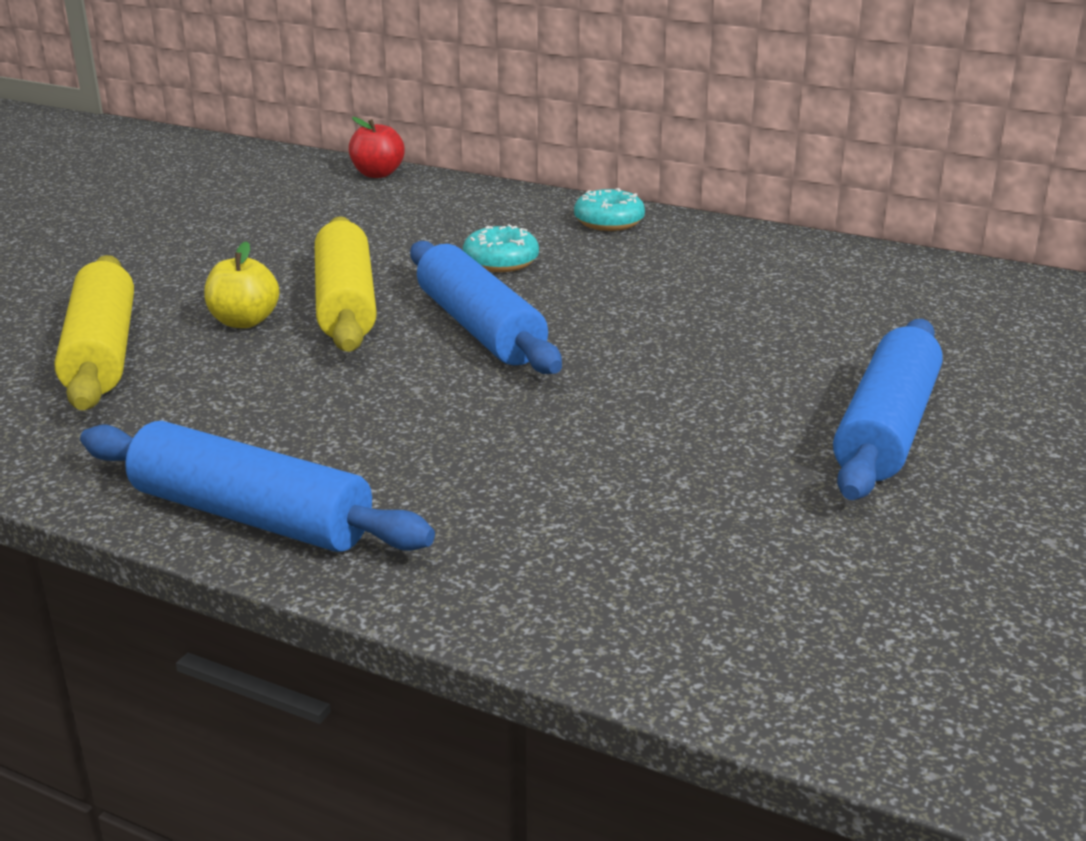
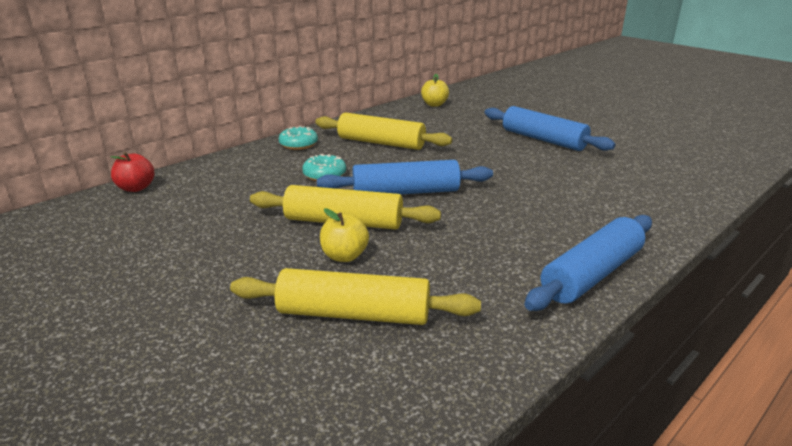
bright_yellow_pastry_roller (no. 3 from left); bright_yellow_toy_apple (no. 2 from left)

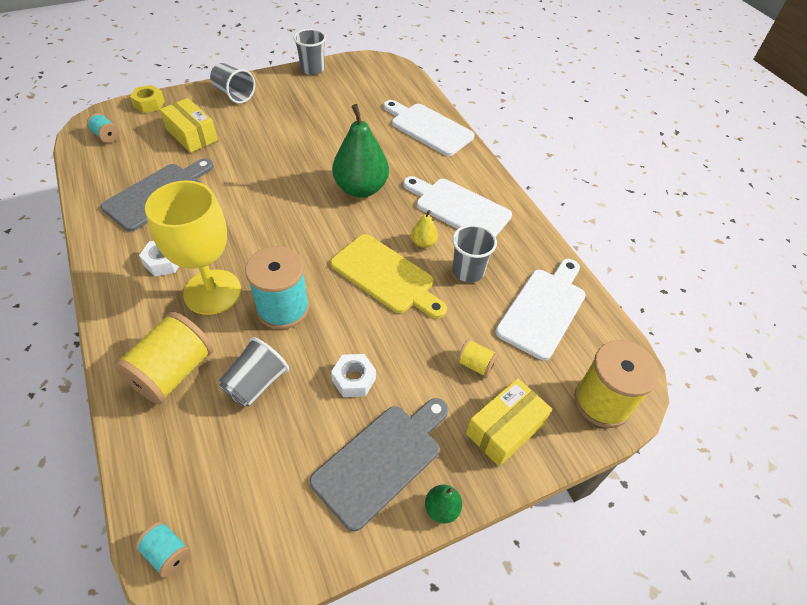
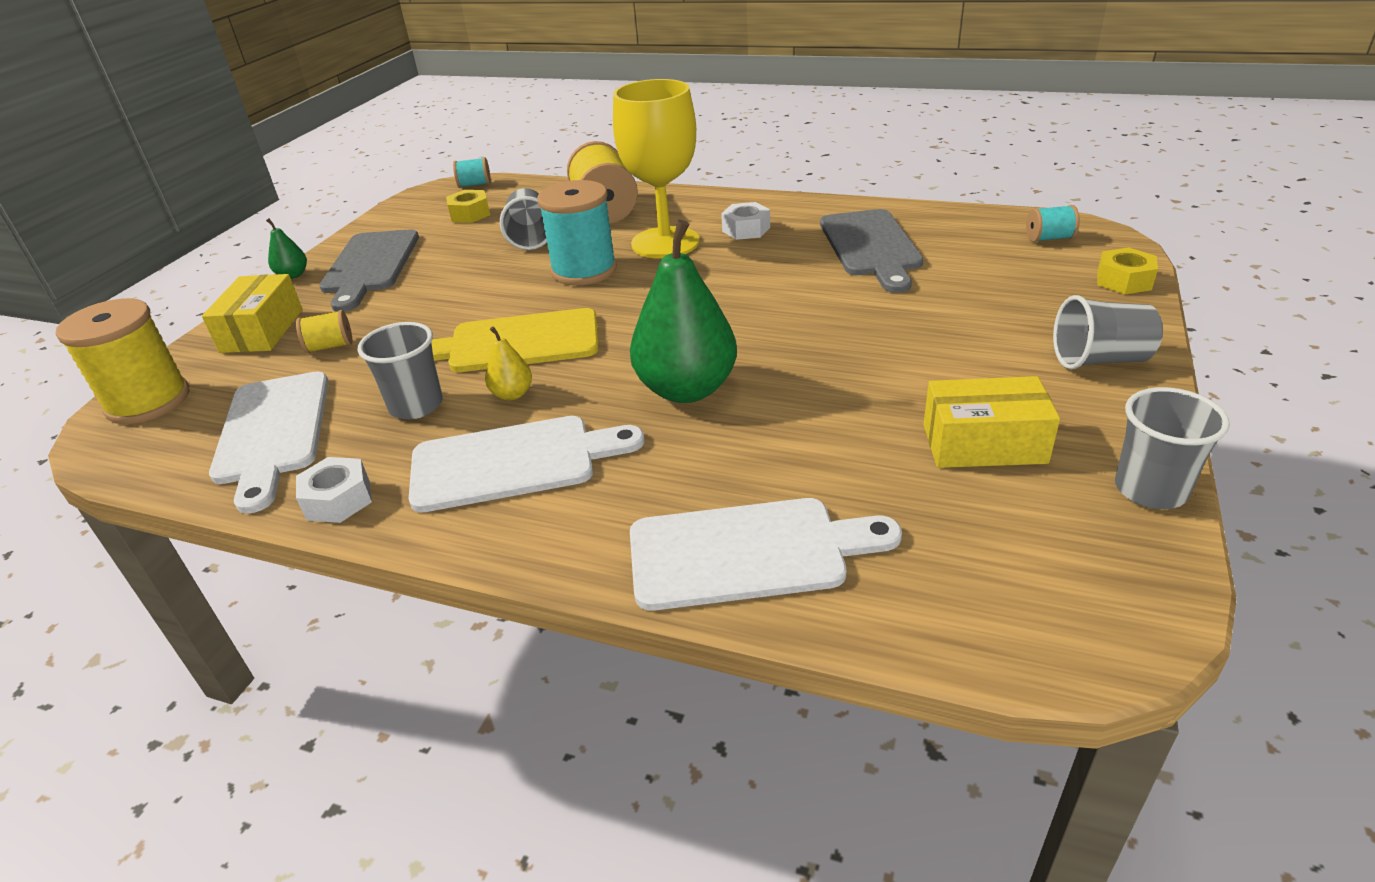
snow-white_nut (no. 1 from left); bright_yellow_nut (no. 1 from left); bright_yellow_parcel (no. 2 from left)

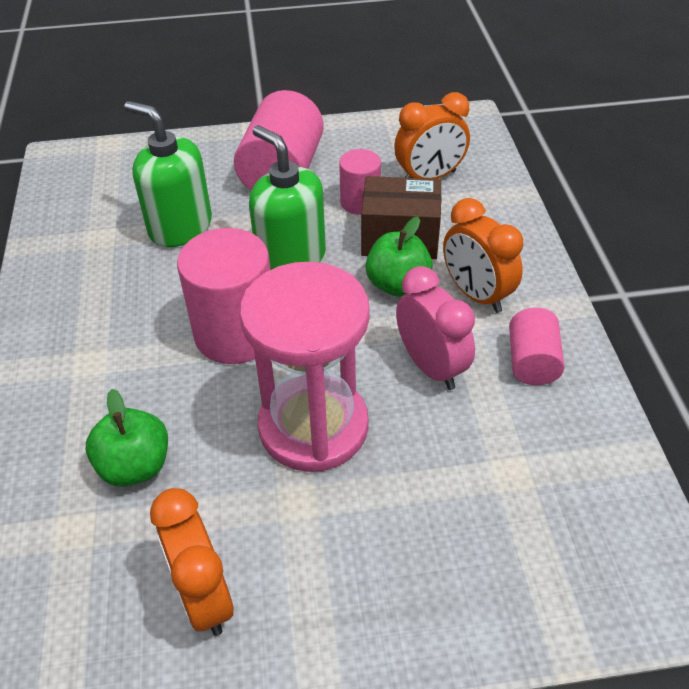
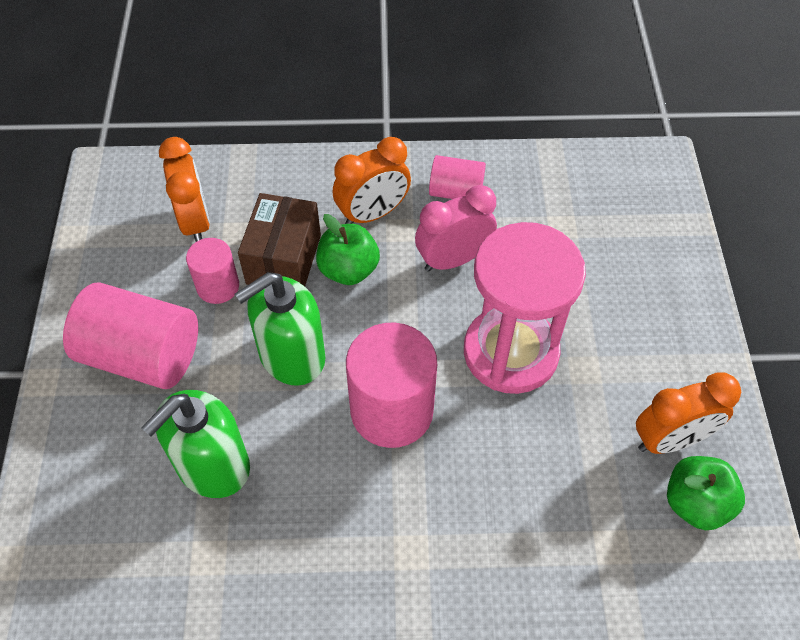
green_toy_apple (no. 2 from left)

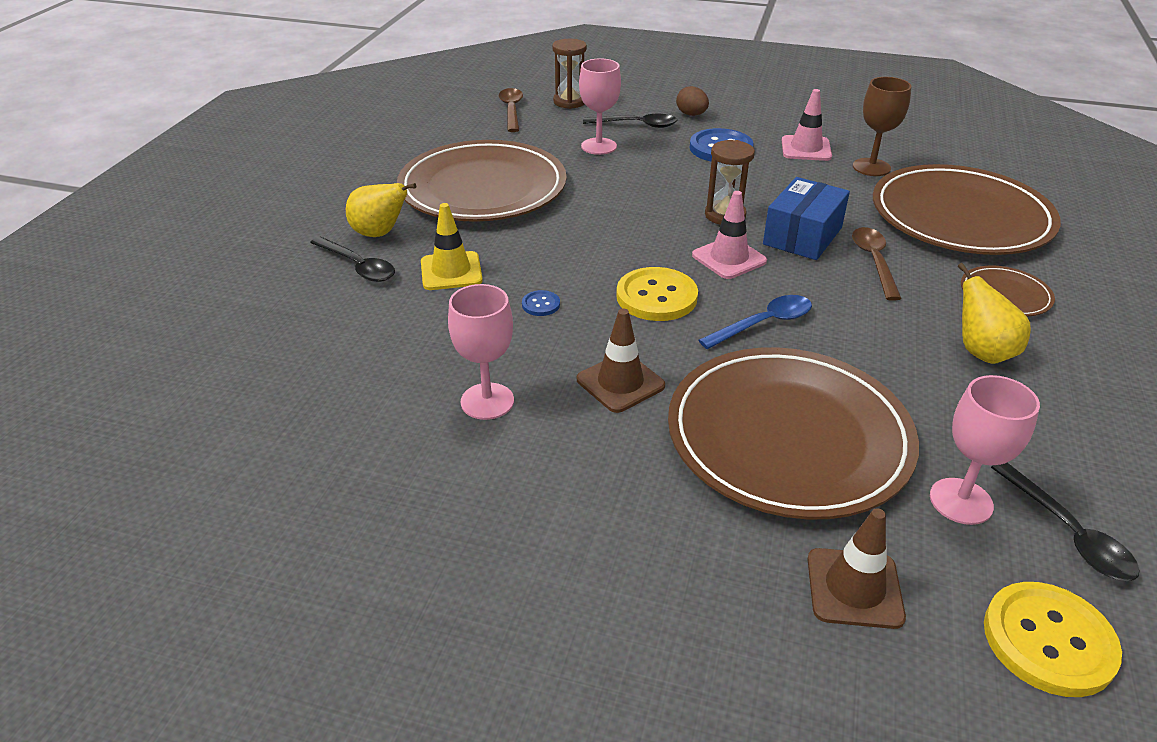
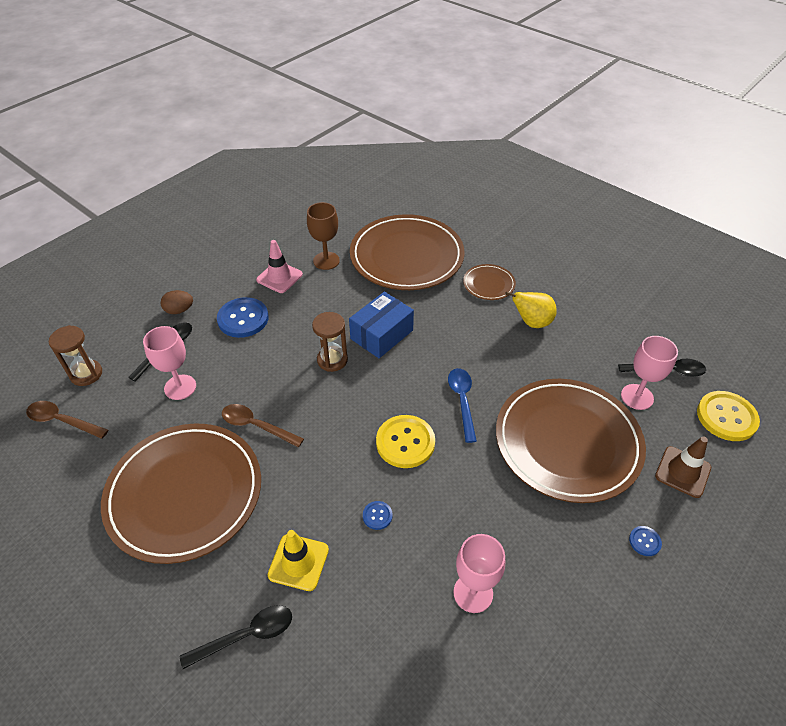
brown_teaspoon (no. 2 from left); cobalt_parcel; cobalt_shirt_button (no. 3 from left); bright_yellow_pear (no. 1 from left in the first image); brown_traffic_cone (no. 1 from left in the first image); rose-pink_traffic_cone (no. 1 from left in the first image)

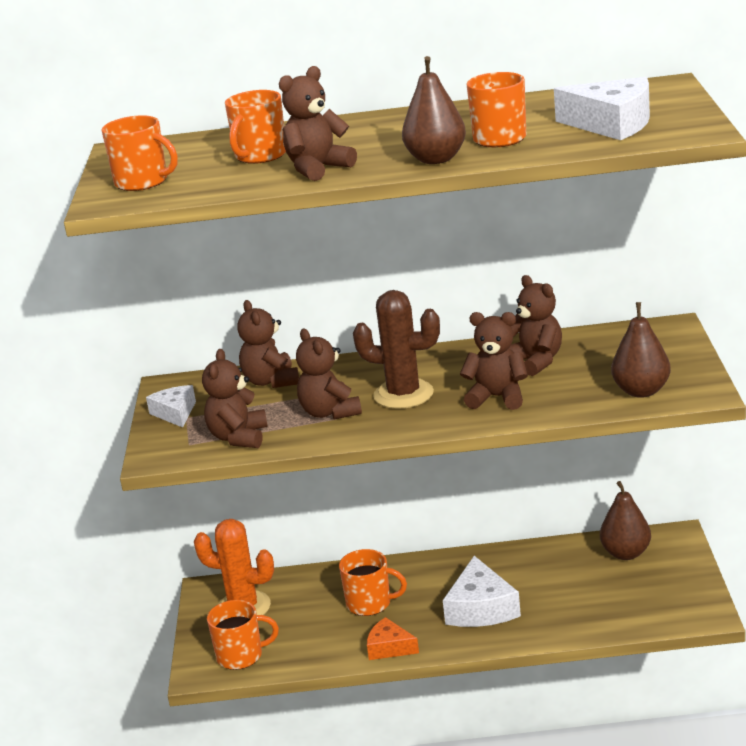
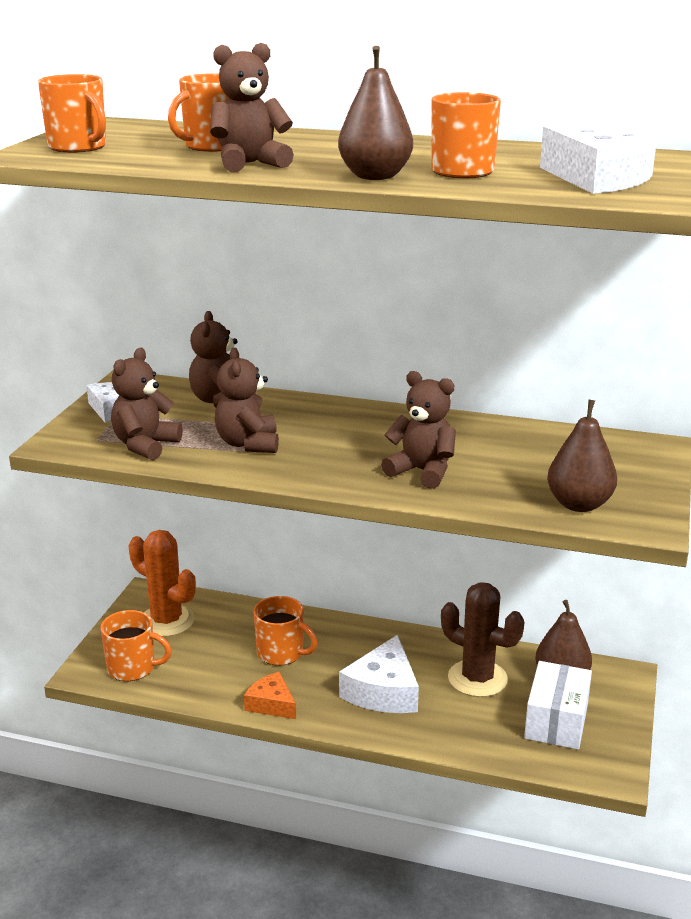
brown_saguaro_cactus; snow-white_parcel; brown_teddy (no. 6 from left in the first image)

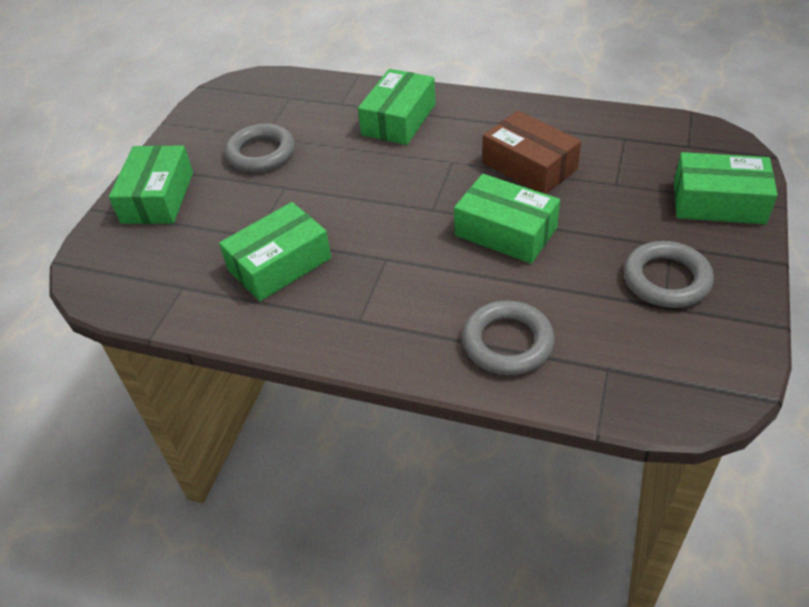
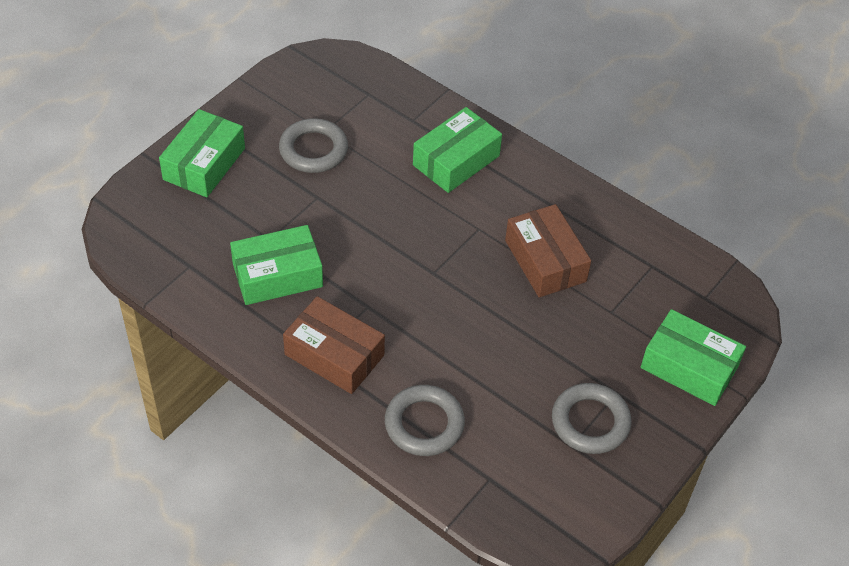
brown_parcel (no. 1 from left); green_parcel (no. 4 from left in the first image)

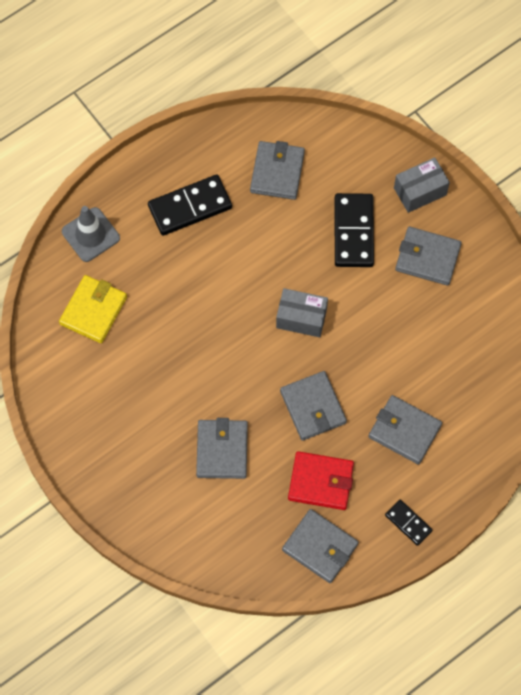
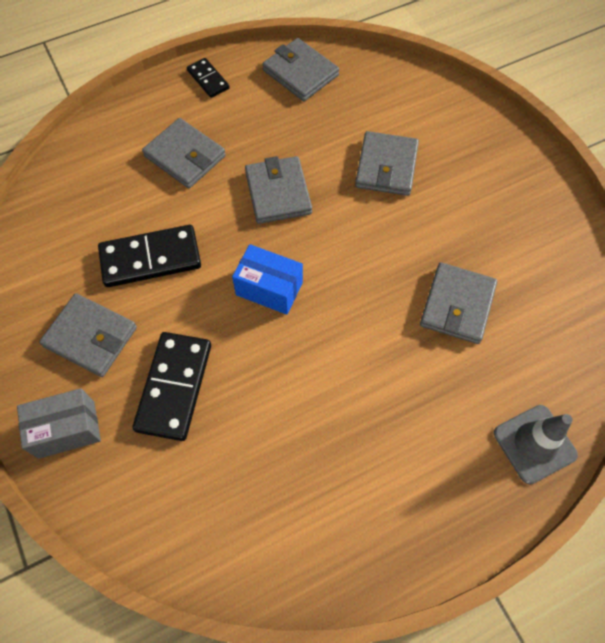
jet-black_domino (no. 1 from left); cobalt_parcel; gray_card_wallet (no. 6 from left); bright_yellow_card_wallet; scarlet_card_wallet

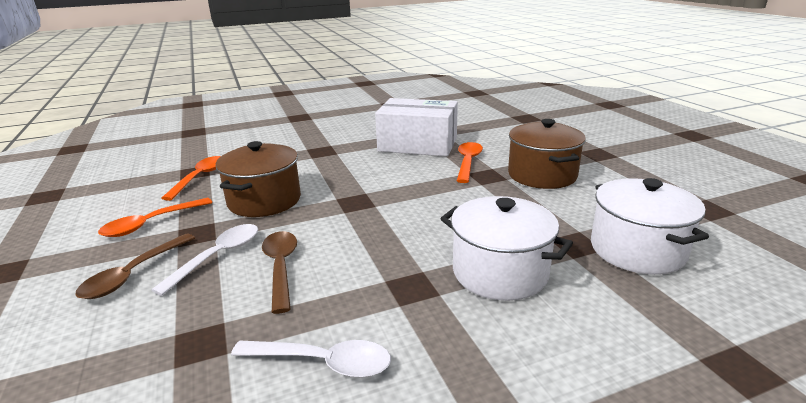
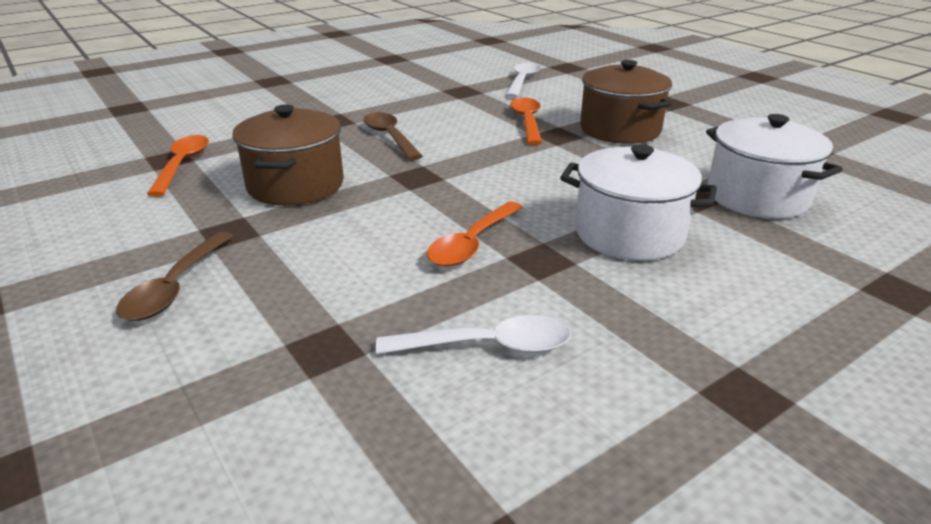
brown_teaspoon (no. 2 from left); orange_teaspoon (no. 2 from left); snow-white_teaspoon (no. 2 from left); snow-white_parcel

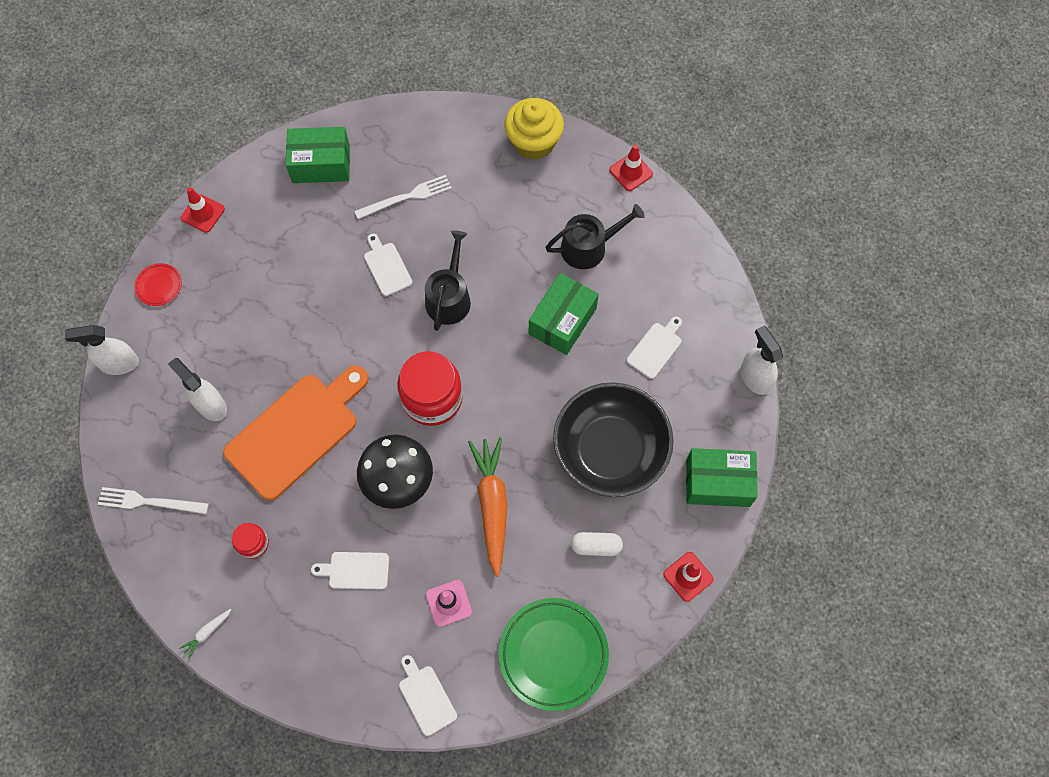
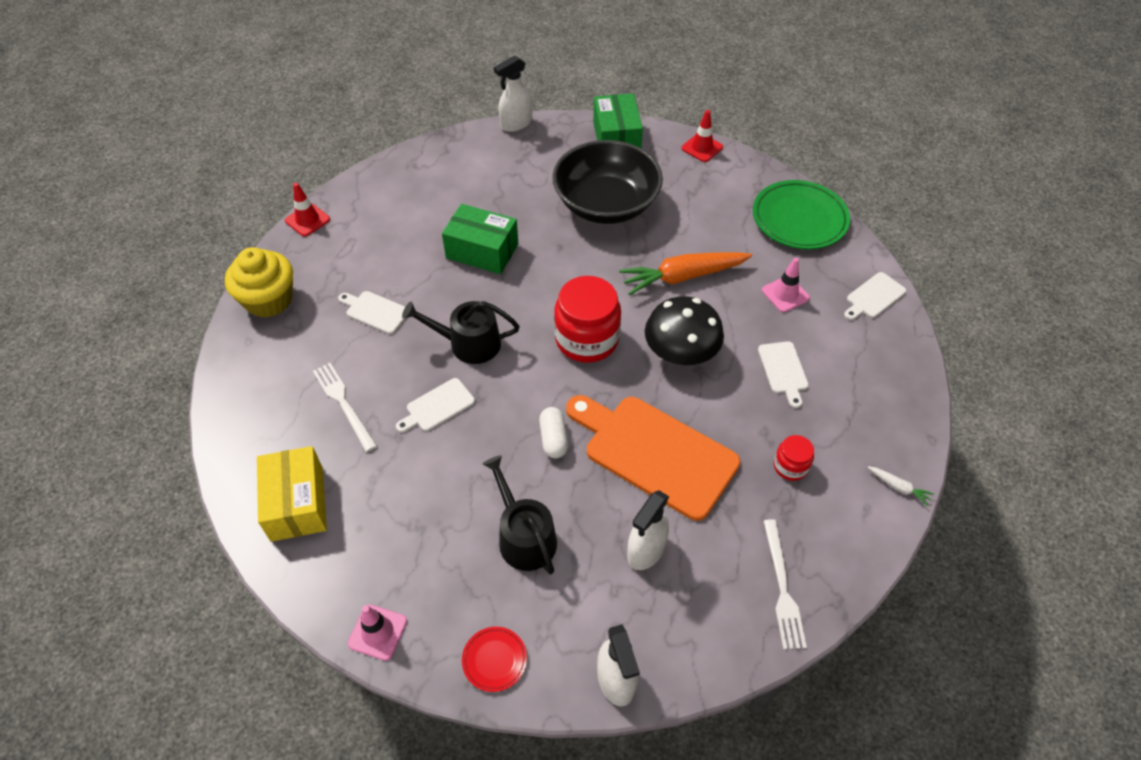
bright_yellow_parcel; snow-white_bread_board (no. 1 from left); rose-pink_traffic_cone (no. 1 from left); jet-black_sprinkling_can (no. 2 from left); snow-white_pill

